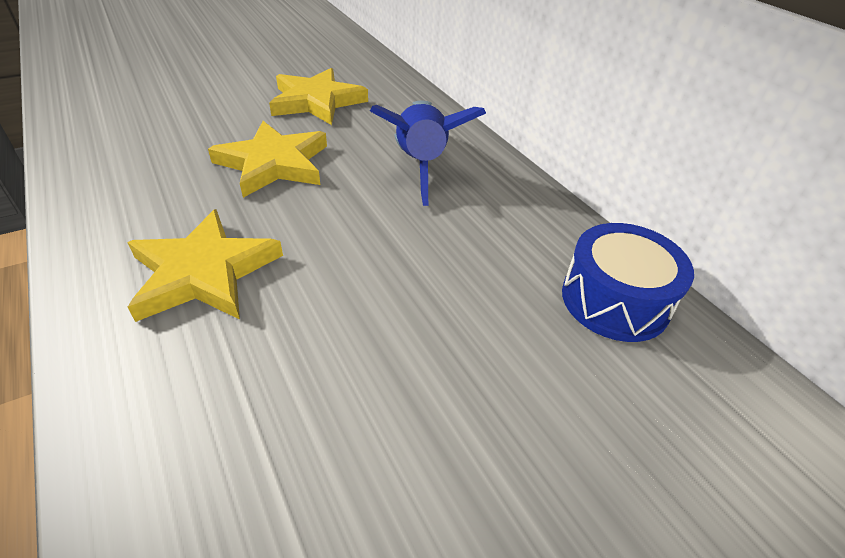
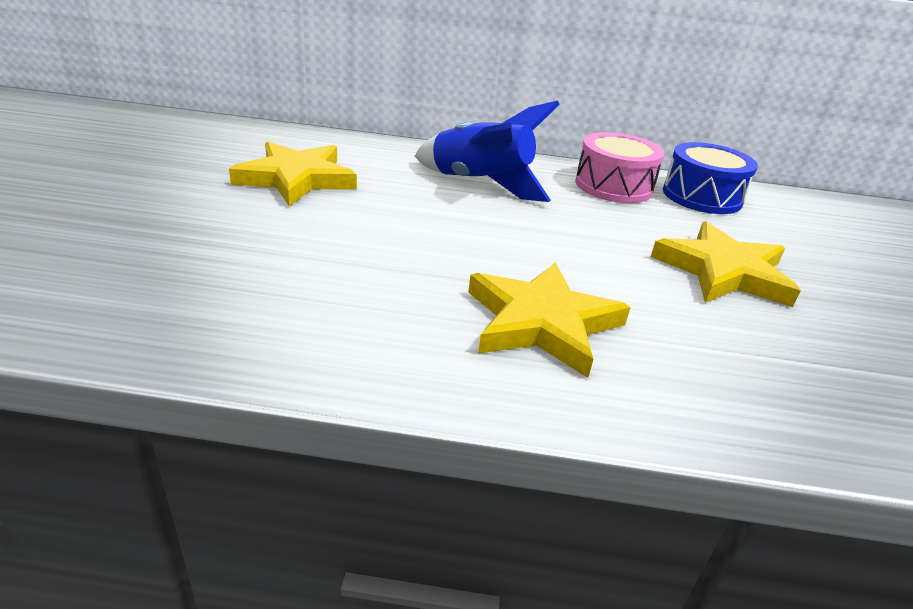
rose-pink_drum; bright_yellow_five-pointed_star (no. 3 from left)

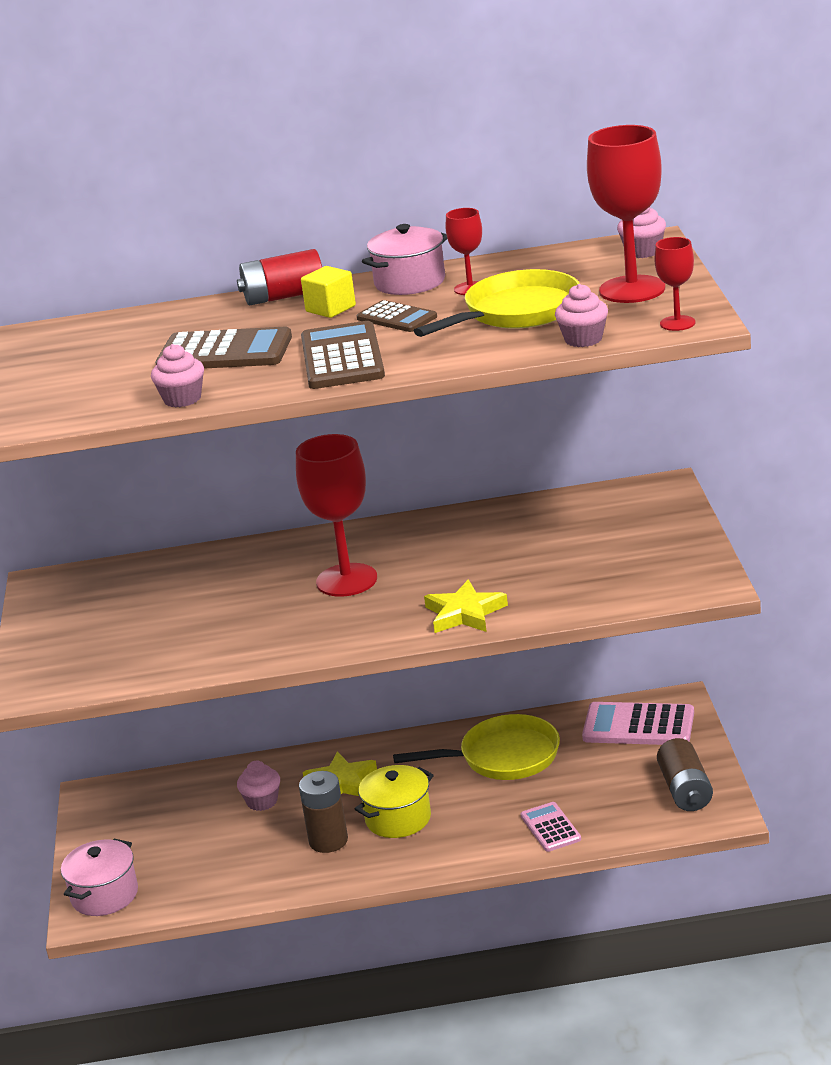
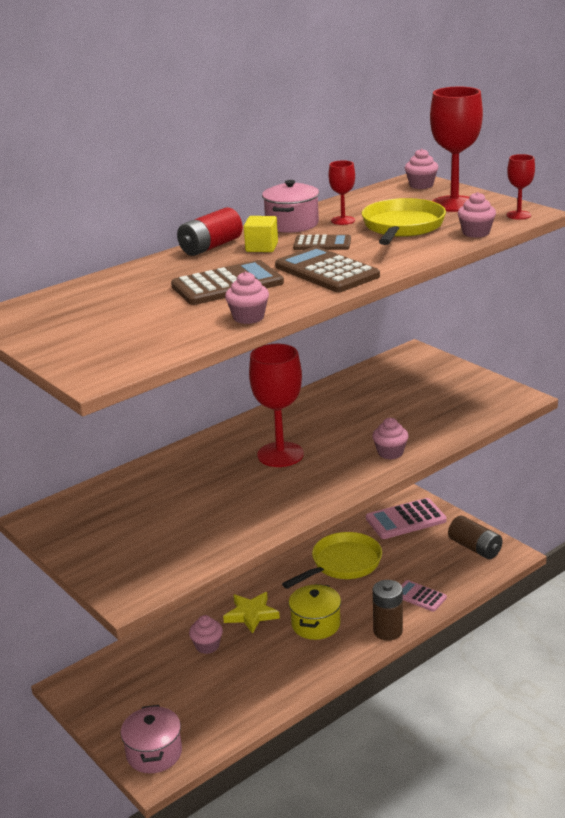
rose-pink_muffin (no. 3 from left); brown_power_cell (no. 1 from left)

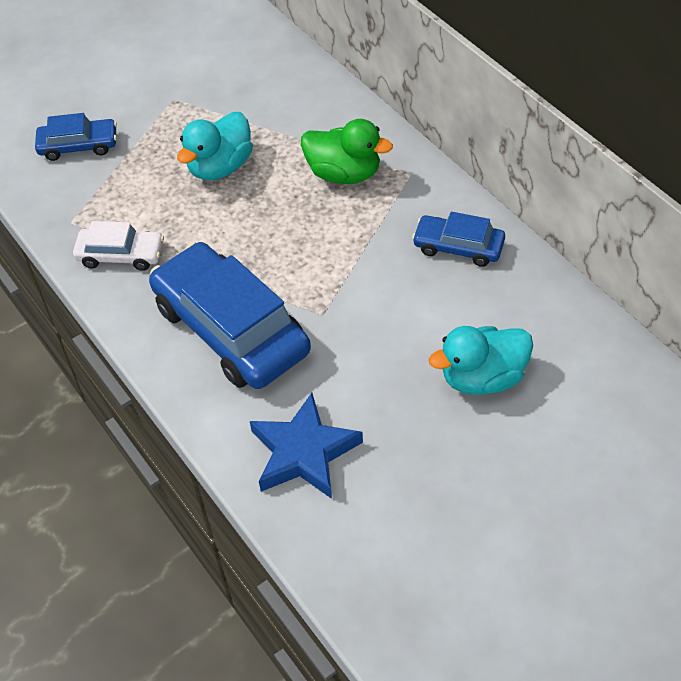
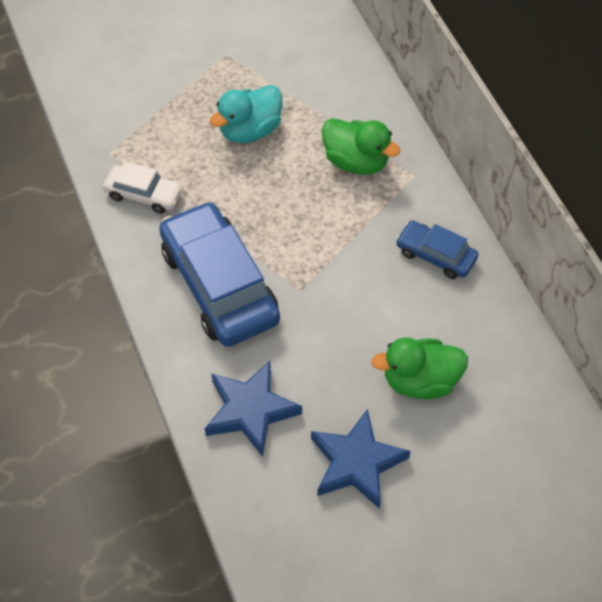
cobalt_five-pointed_star (no. 2 from left); green_toy_duck (no. 2 from left); cobalt_car (no. 1 from left in the first image)

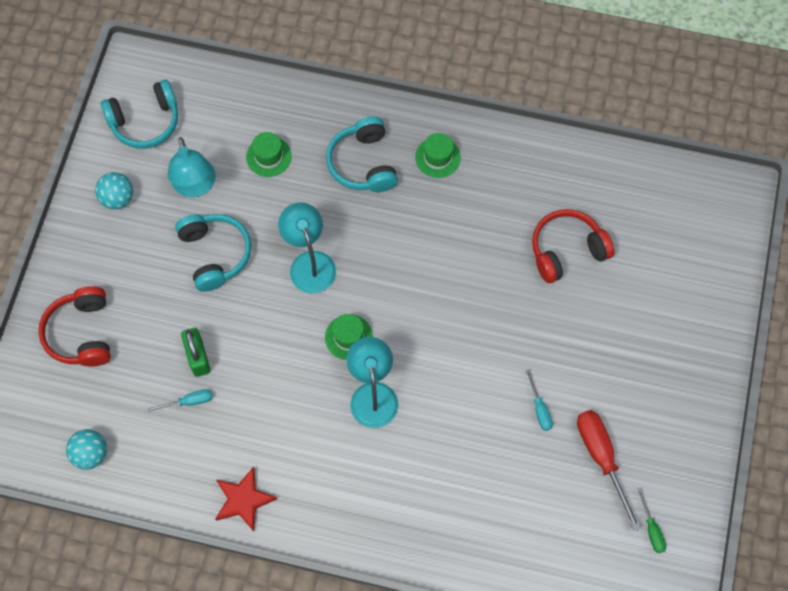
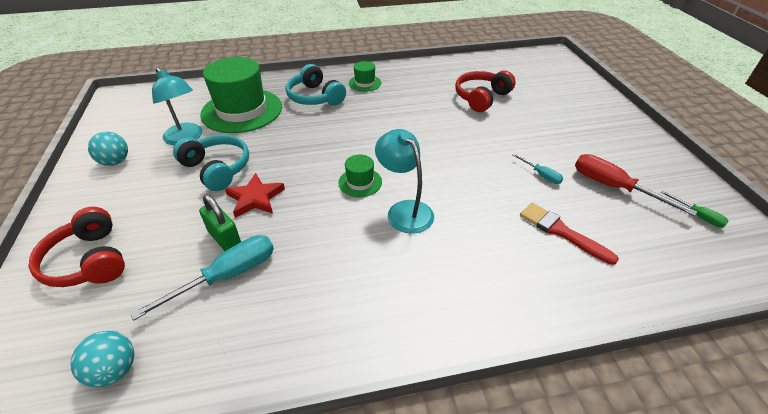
aqua_flat_screwdriver (no. 1 from left); green_top_hat (no. 1 from left); scarlet_five-pointed_star; scarlet_paint_brush; aqua_headset (no. 1 from left in the first image); aqua_lamp (no. 2 from left in the first image)

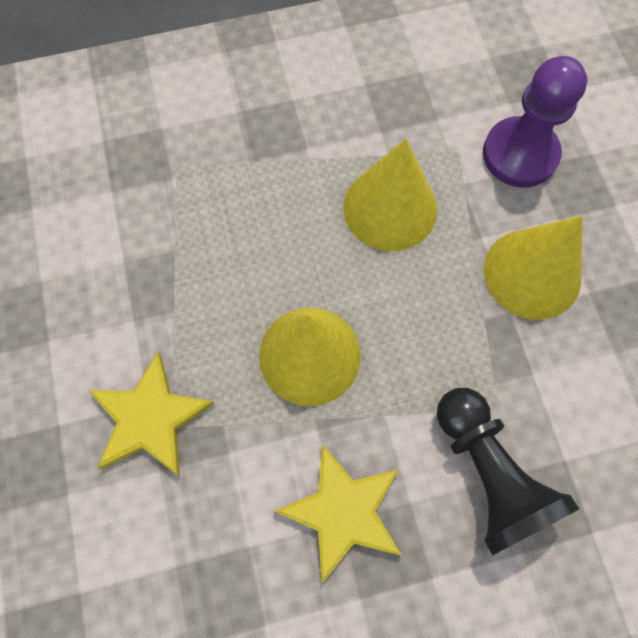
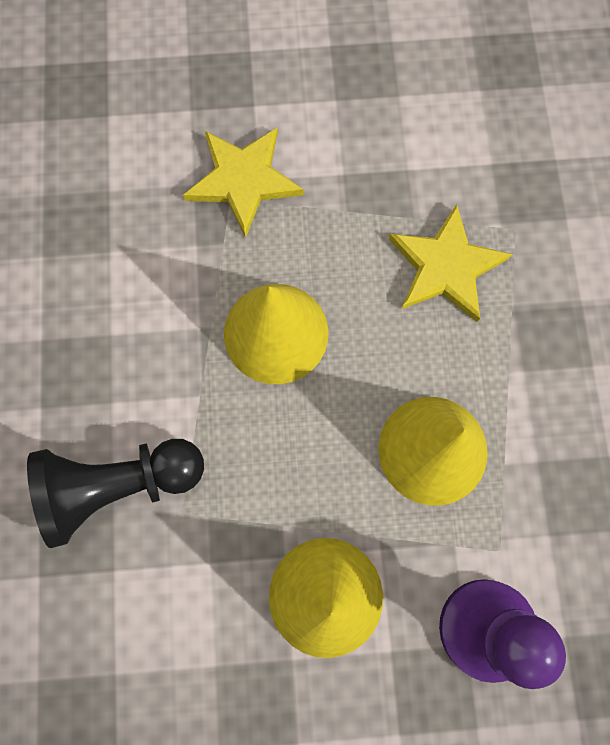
bright_yellow_five-pointed_star (no. 2 from left)

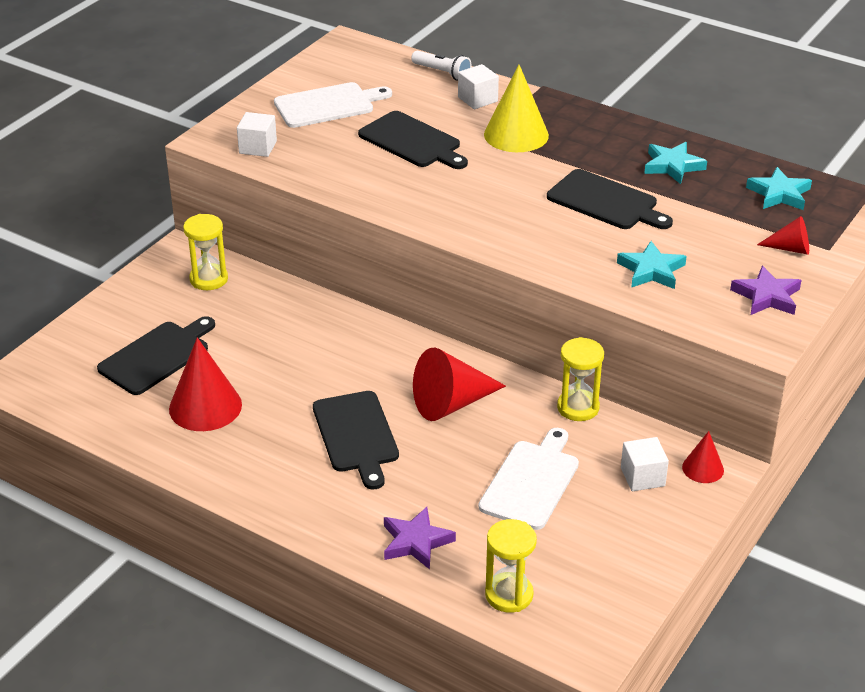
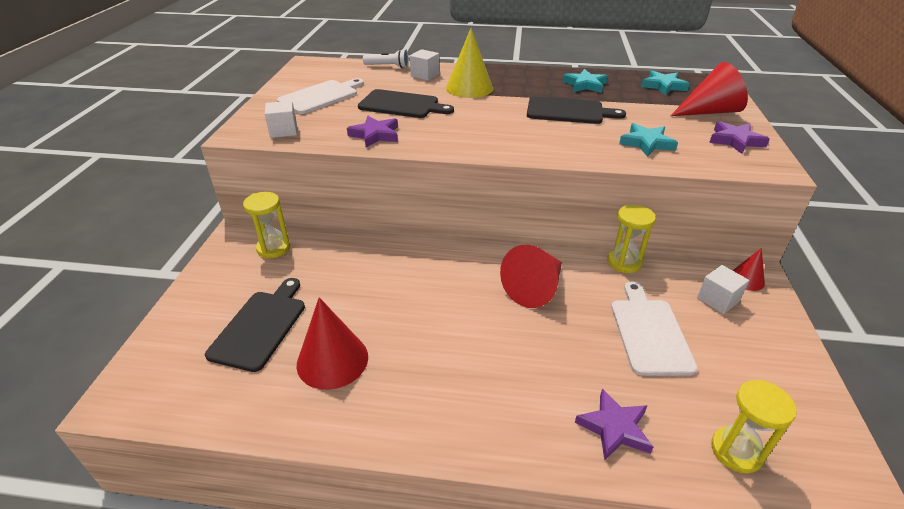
royal_purple_five-pointed_star (no. 1 from left); scarlet_cone_shape (no. 3 from left); jet-black_bread_board (no. 2 from left in the first image)

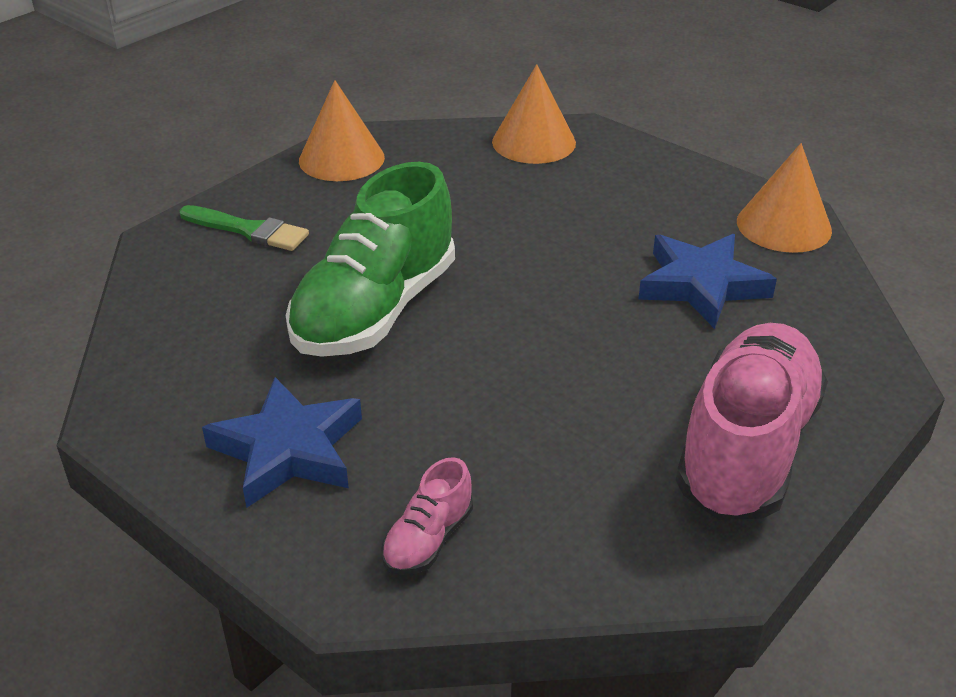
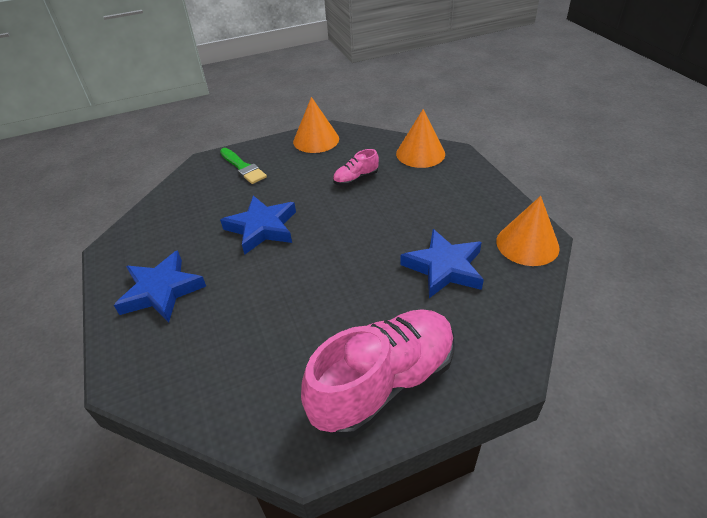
cobalt_five-pointed_star (no. 2 from left); rose-pink_lace-up_shoe (no. 1 from left)

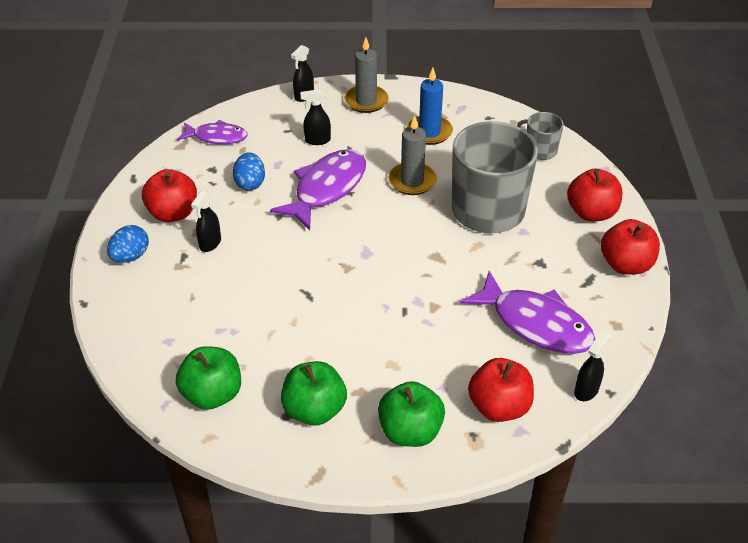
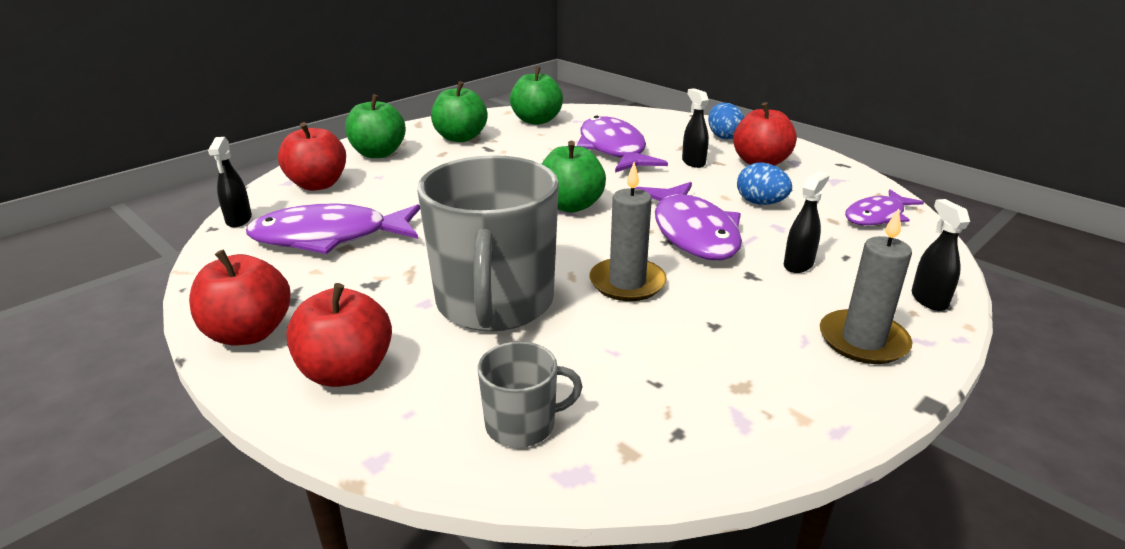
green_toy_apple (no. 4 from left); royal_purple_fish (no. 2 from left); cobalt_pillar_candle

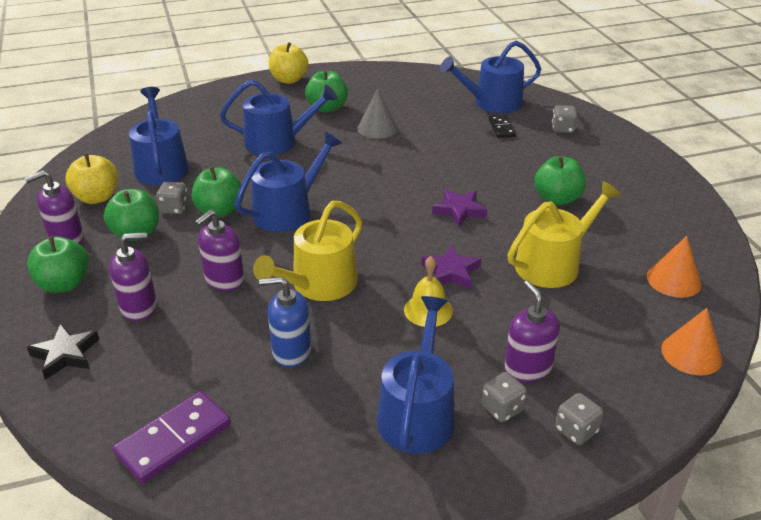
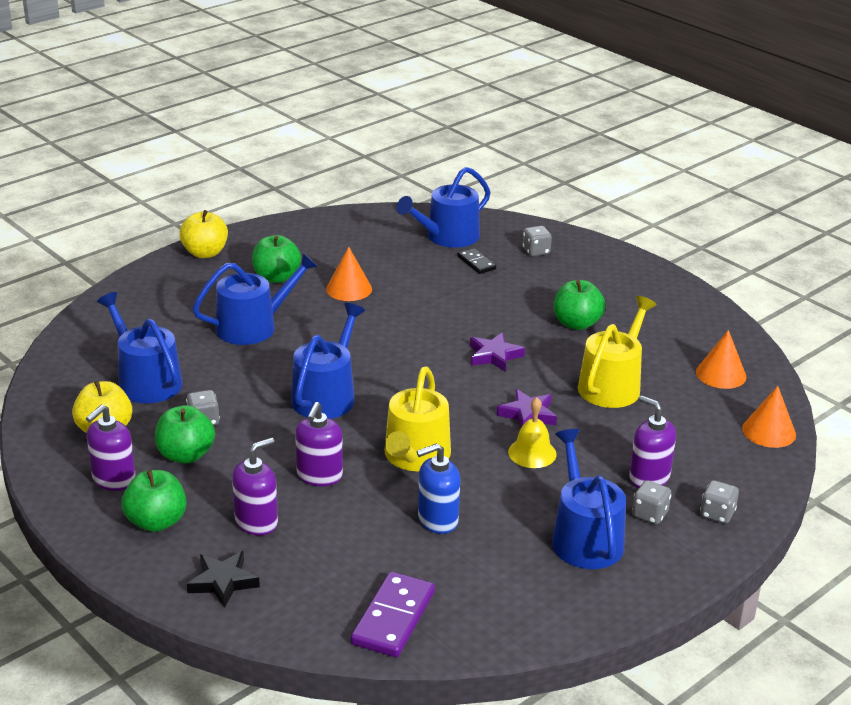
orange_cone_shape (no. 1 from left); green_toy_apple (no. 3 from left in the first image)

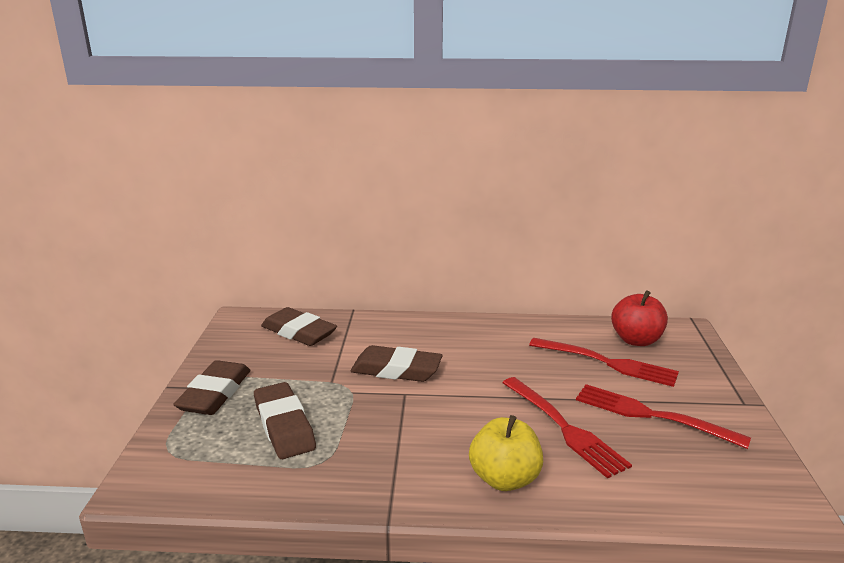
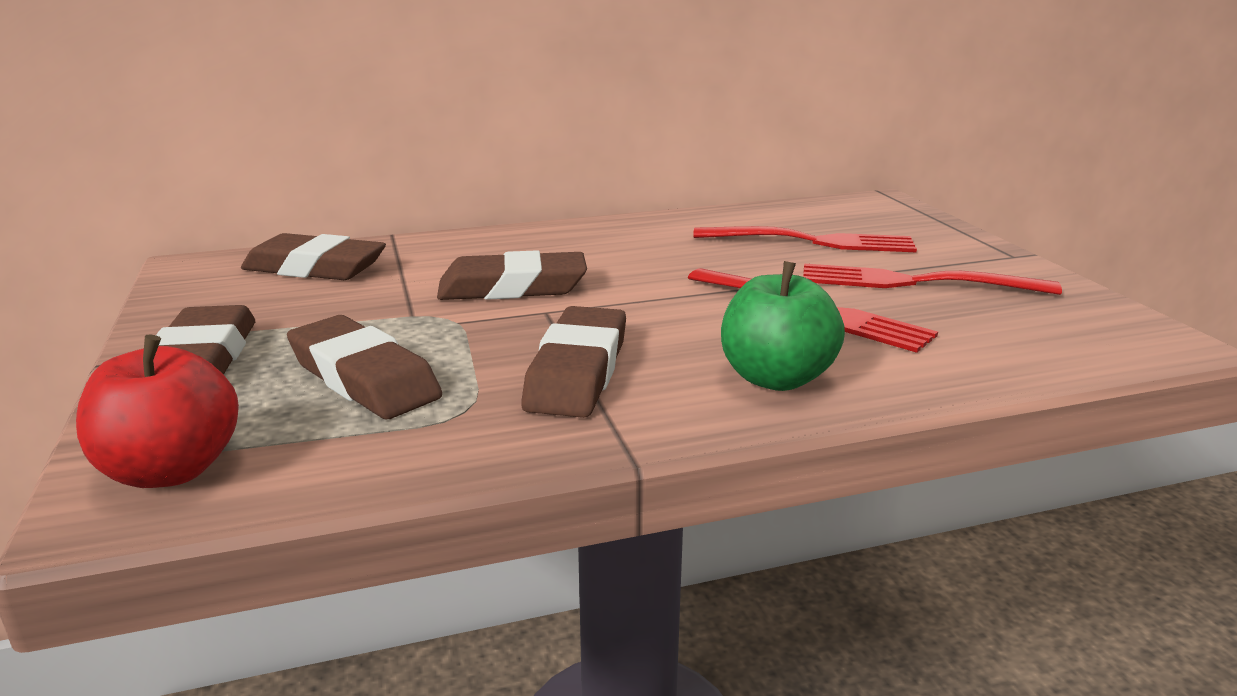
scarlet_toy_apple; brown_gum_eraser (no. 5 from left); green_toy_apple

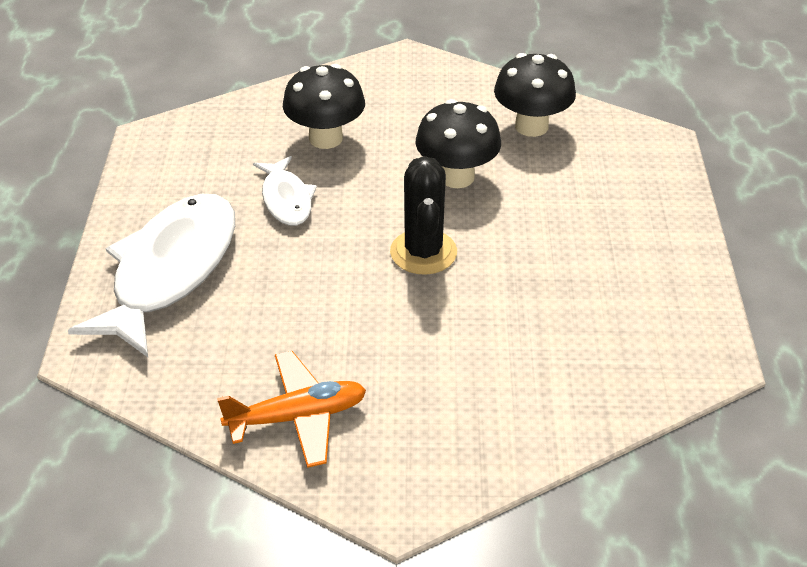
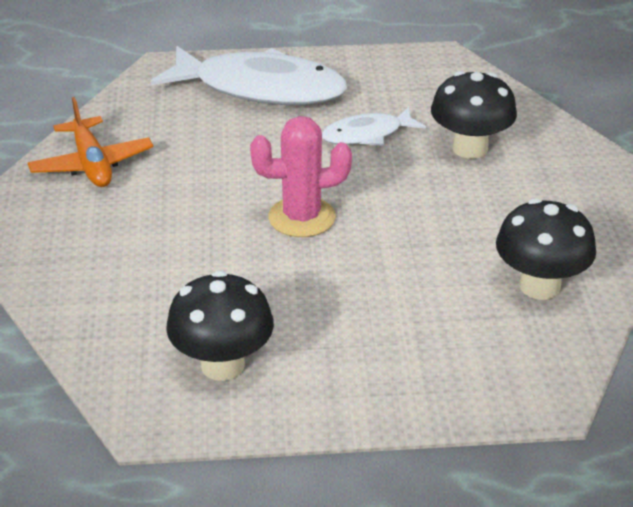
jet-black_toadstool (no. 1 from left); rose-pink_saguaro_cactus

